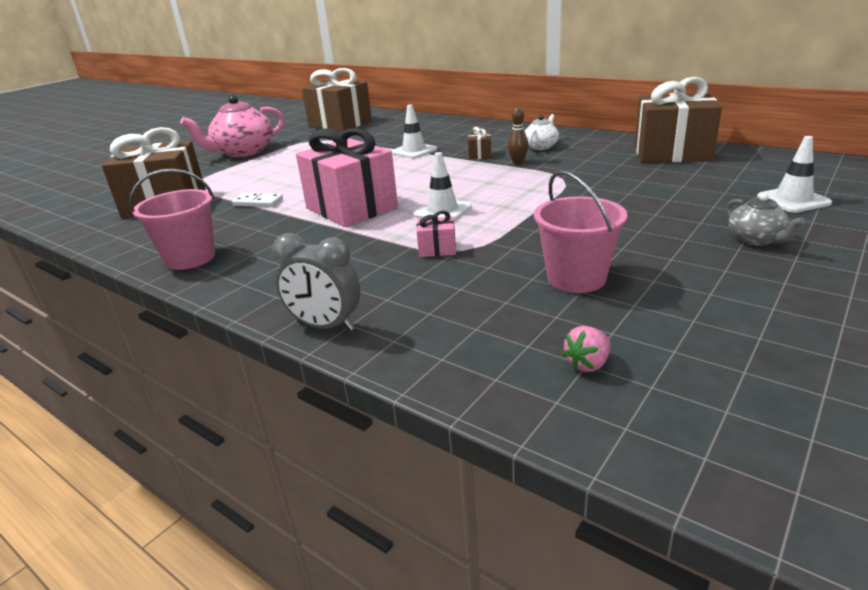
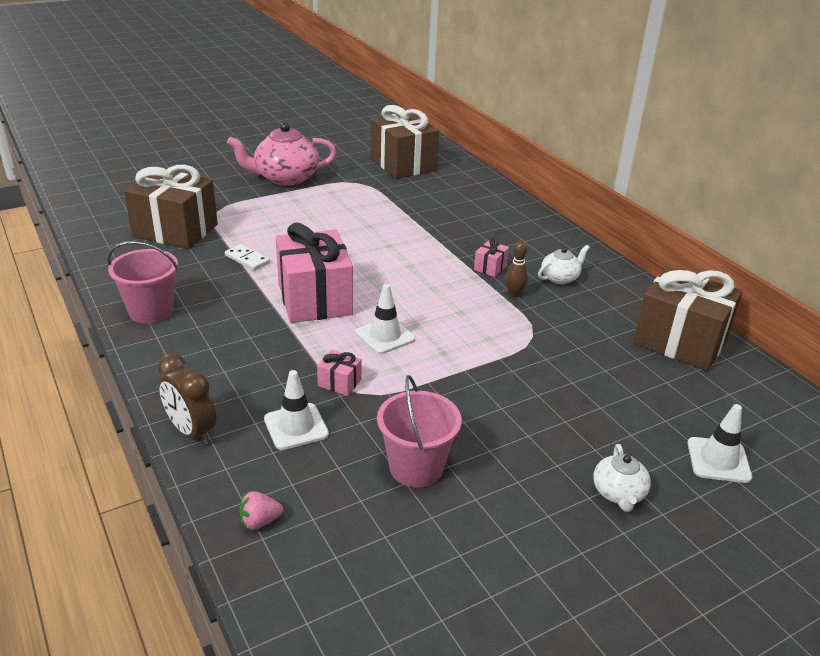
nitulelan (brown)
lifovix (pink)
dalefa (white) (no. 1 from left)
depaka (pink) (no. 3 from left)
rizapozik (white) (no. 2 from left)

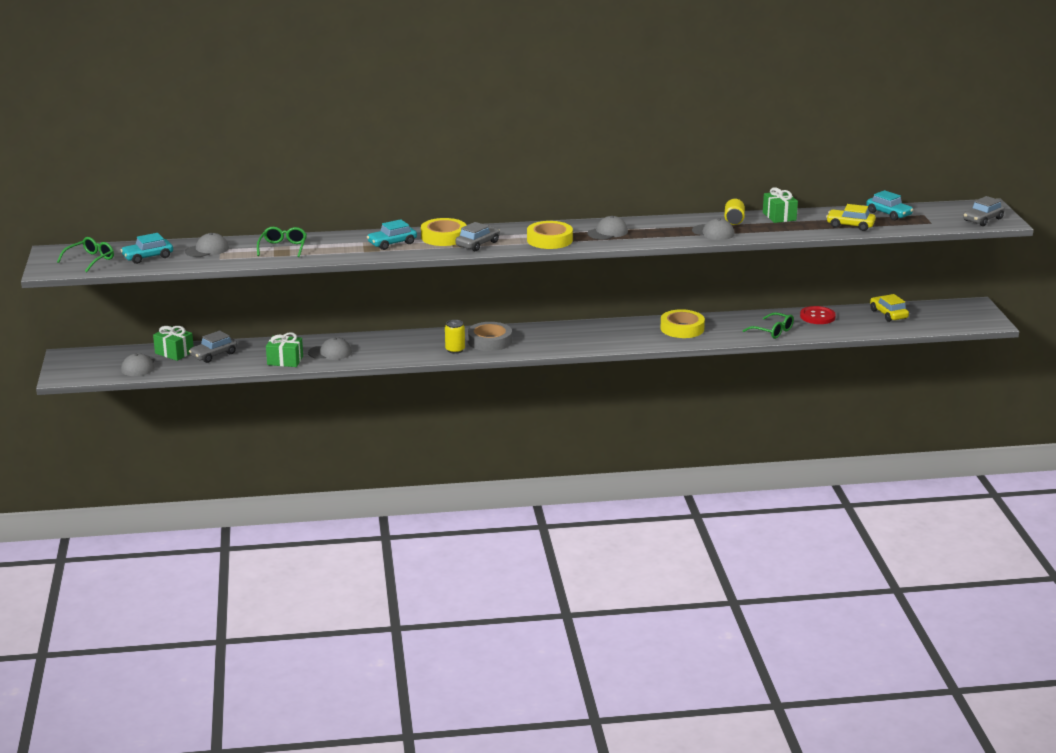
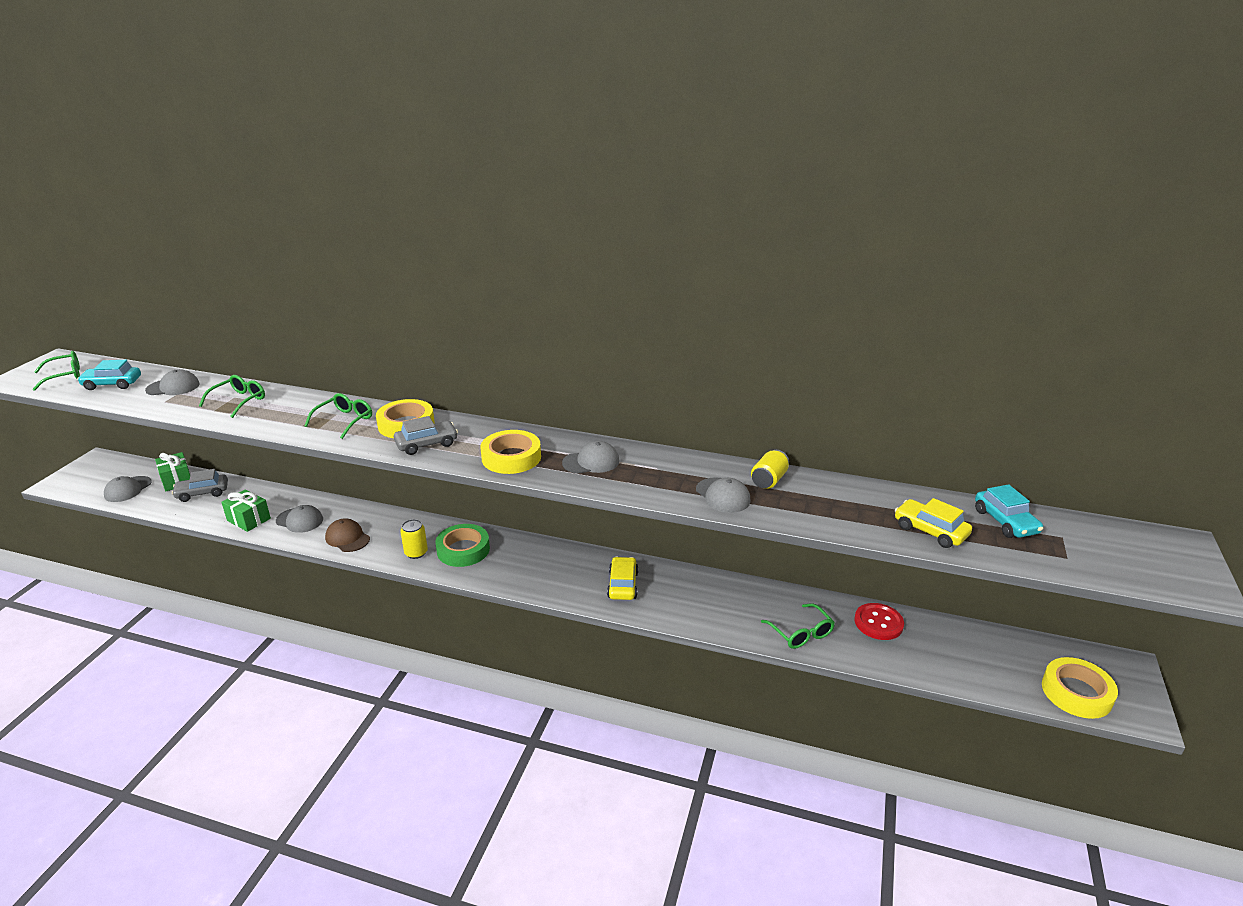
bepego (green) (no. 3 from left)
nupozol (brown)
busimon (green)
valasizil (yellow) (no. 1 from left)
busimon (yellow) (no. 3 from left)
depaka (green) (no. 3 from left in the first image)
valasizil (grey) (no. 3 from left in the first image)

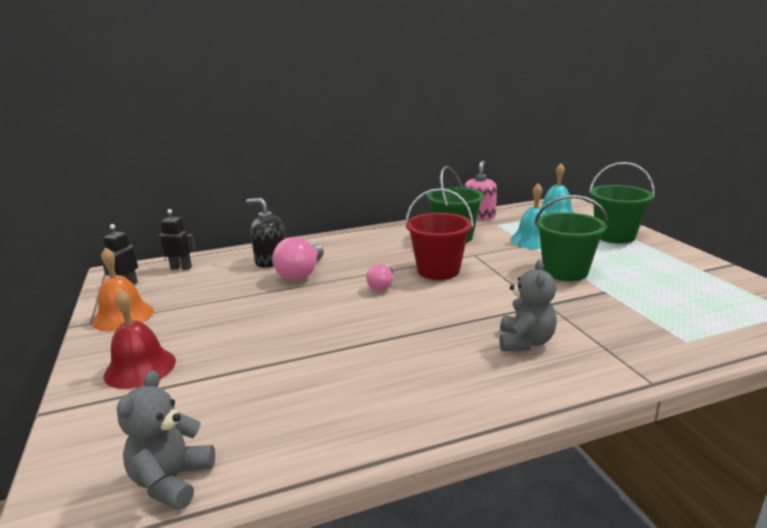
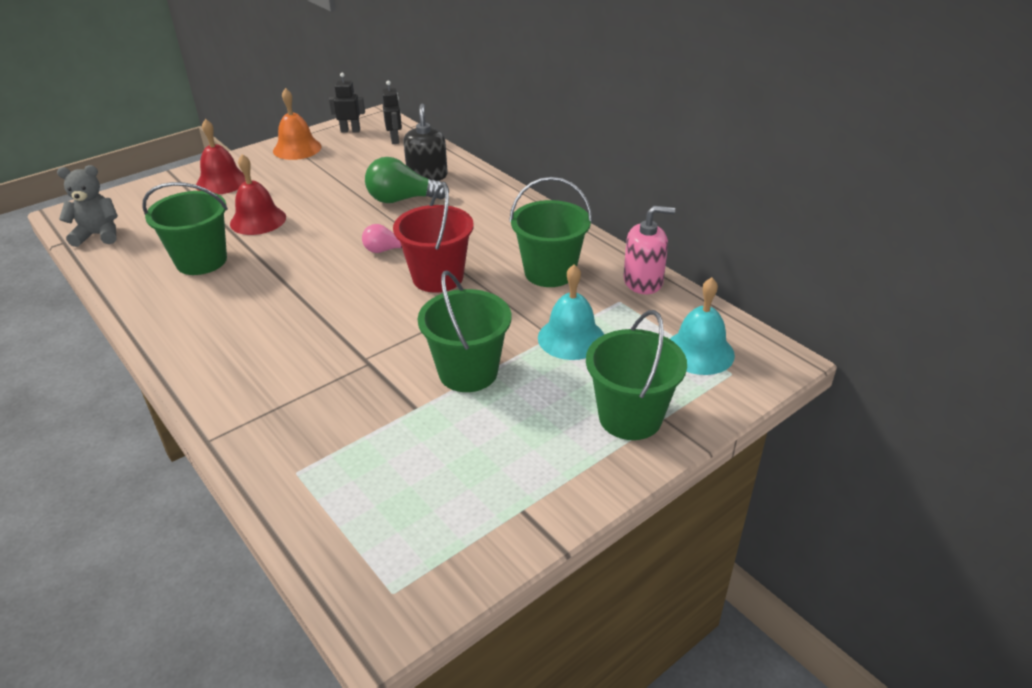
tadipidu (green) (no. 1 from left)
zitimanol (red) (no. 2 from left)
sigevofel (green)
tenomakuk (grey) (no. 2 from left in the first image)

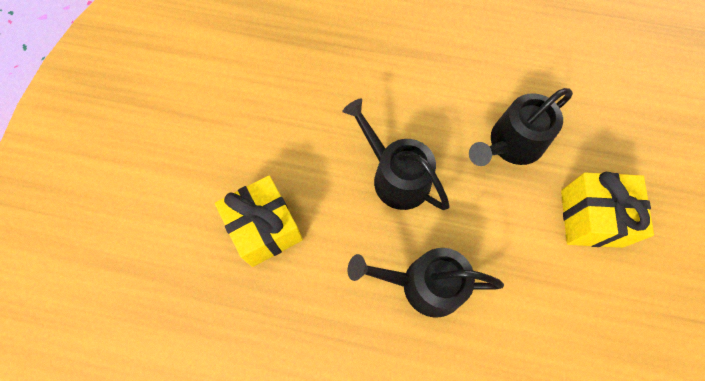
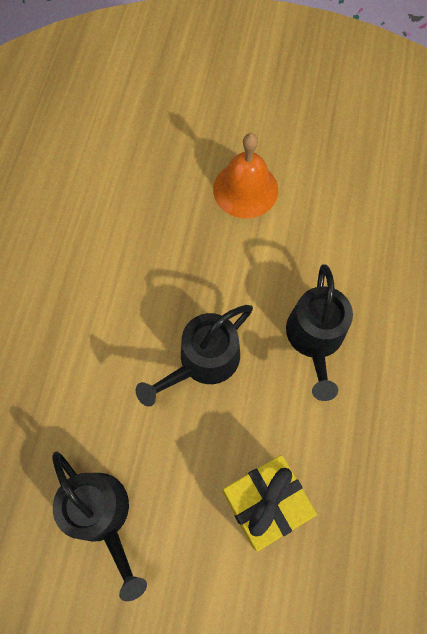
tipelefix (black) (no. 1 from left)
zitimanol (orange)

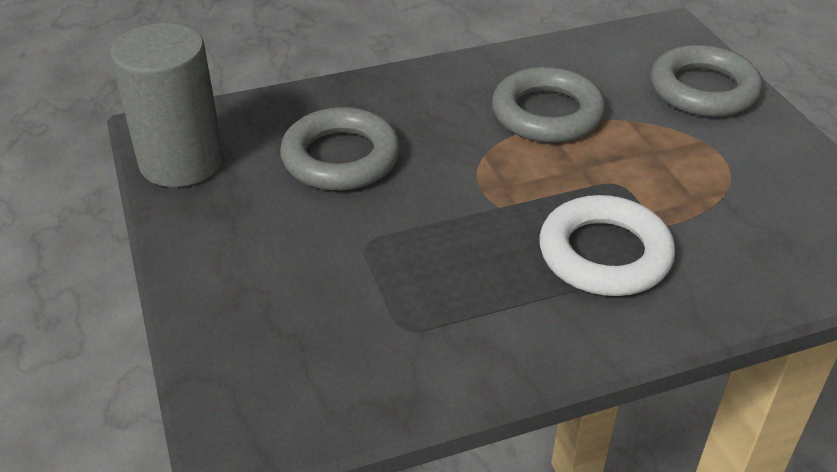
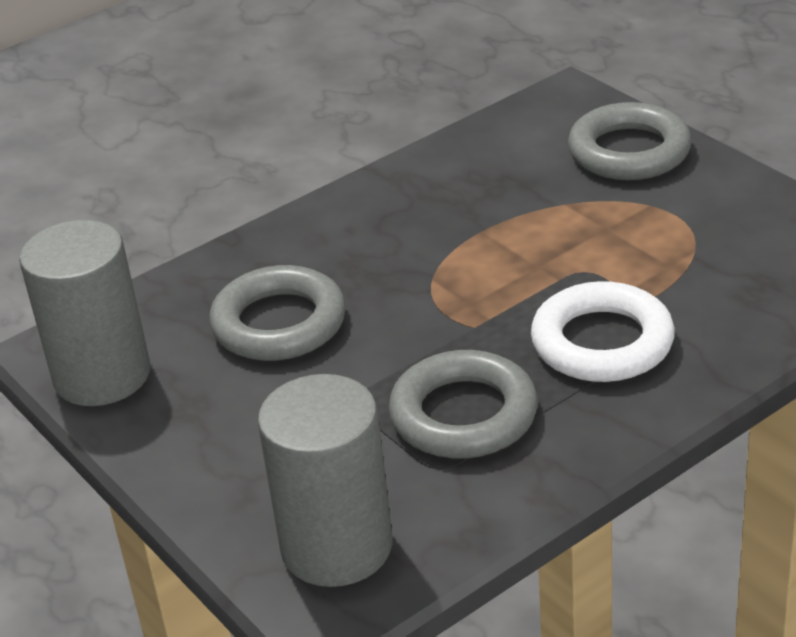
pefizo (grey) (no. 2 from left)
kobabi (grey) (no. 2 from left)

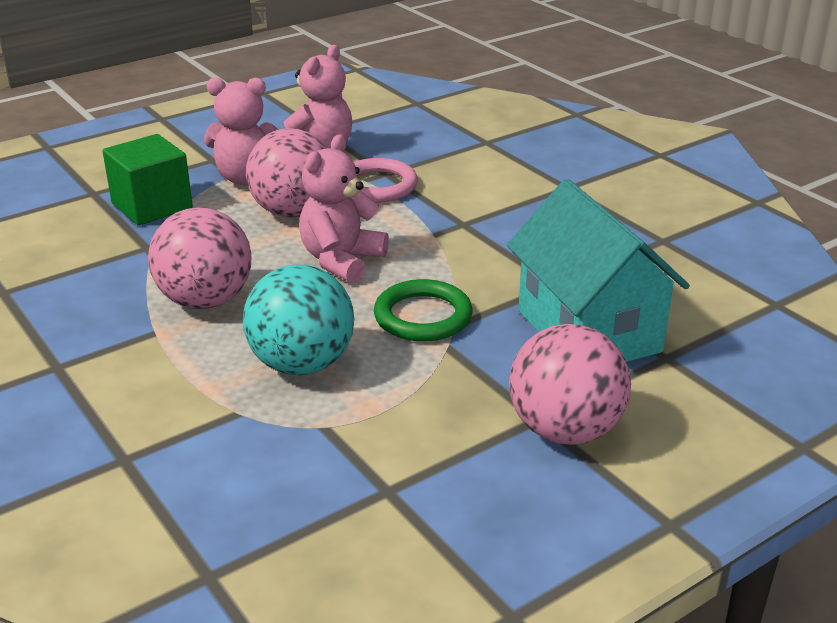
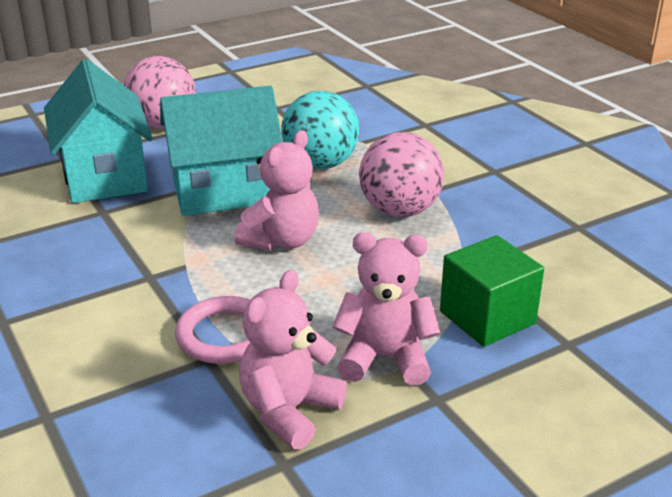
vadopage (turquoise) (no. 2 from left)
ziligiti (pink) (no. 2 from left in the first image)

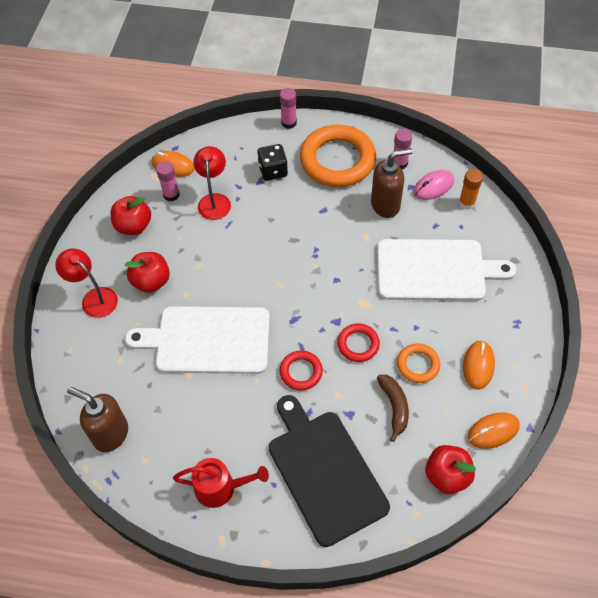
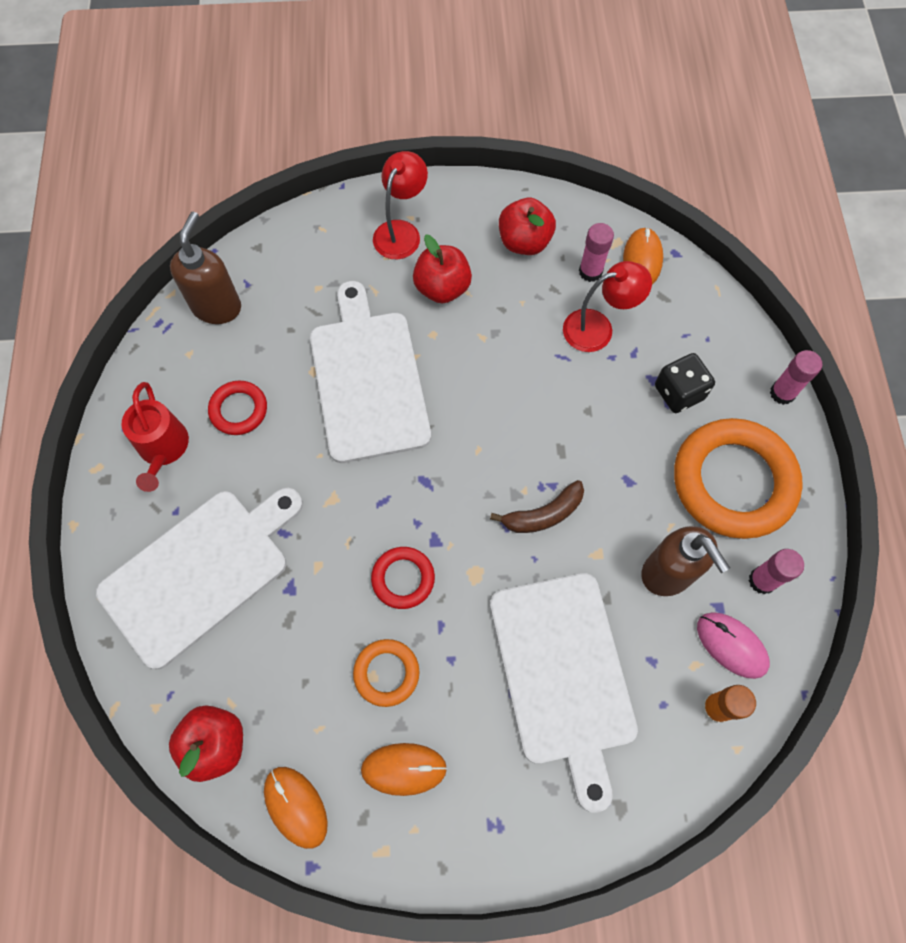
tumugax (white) (no. 1 from left)
kobabi (red) (no. 1 from left)
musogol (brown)

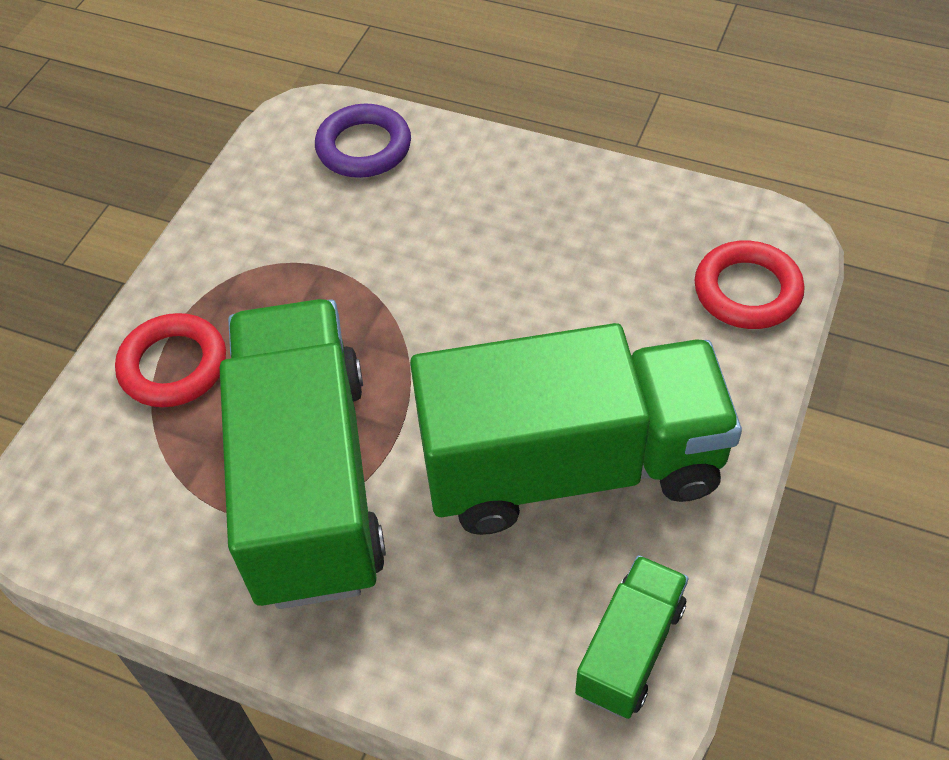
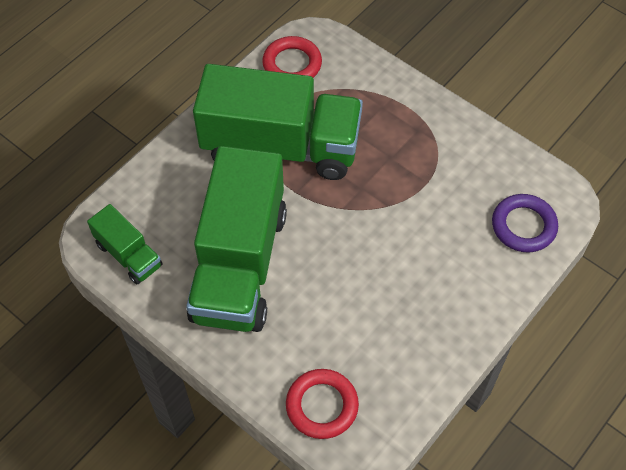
kobabi (red) (no. 1 from left)

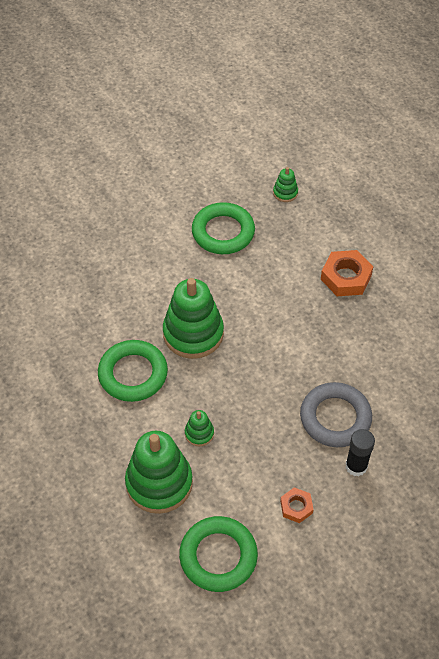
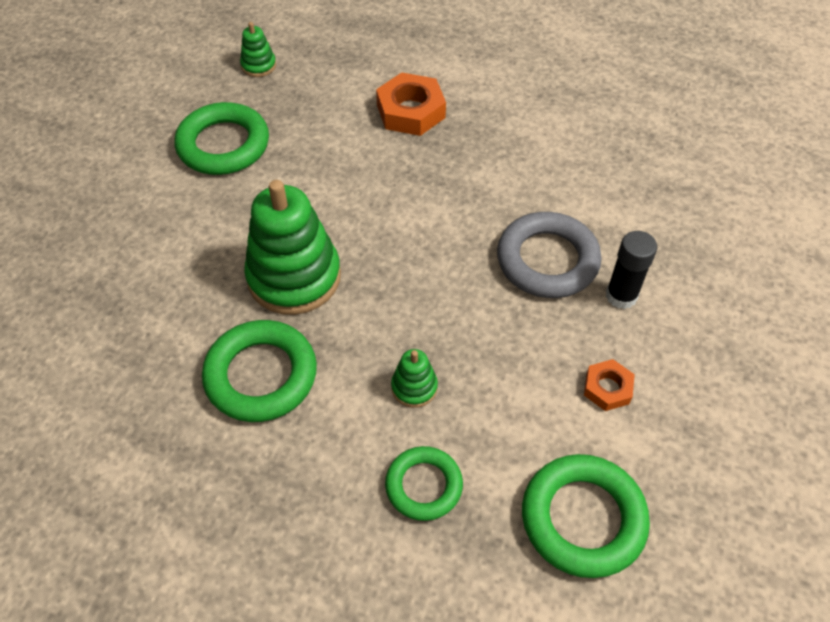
kobabi (green) (no. 3 from left)

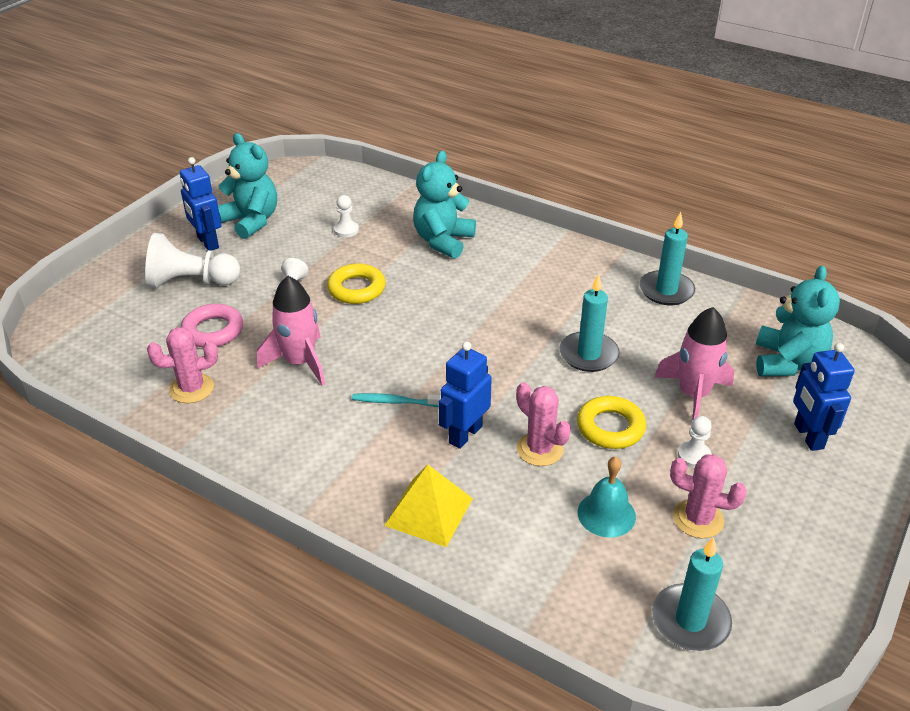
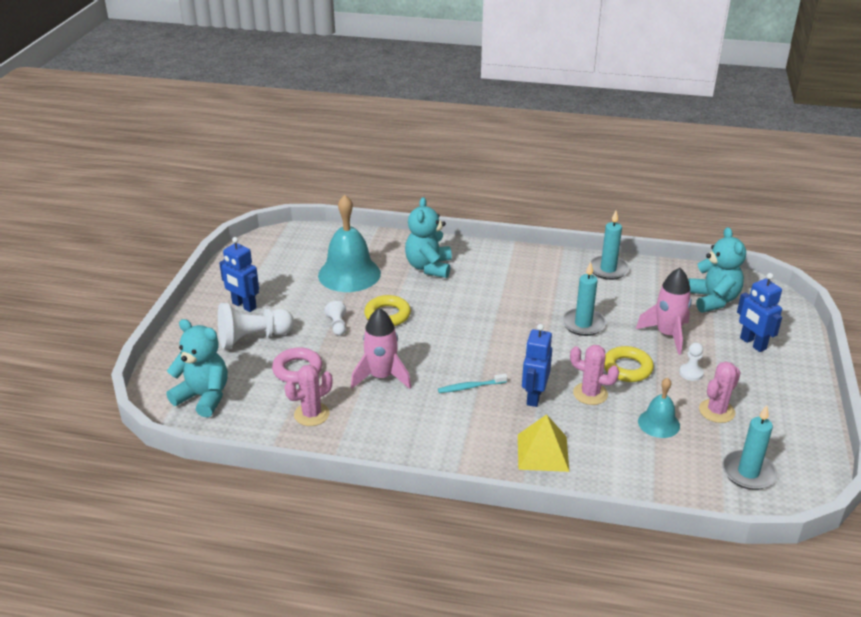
tenomakuk (turquoise) (no. 1 from left)
zitimanol (turquoise) (no. 1 from left)
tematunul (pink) (no. 3 from left)

